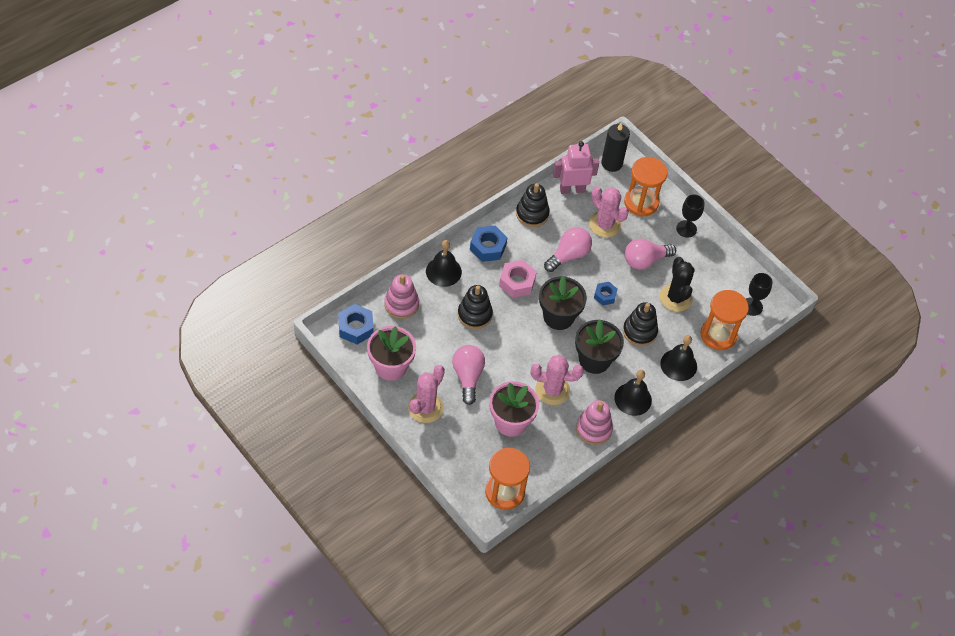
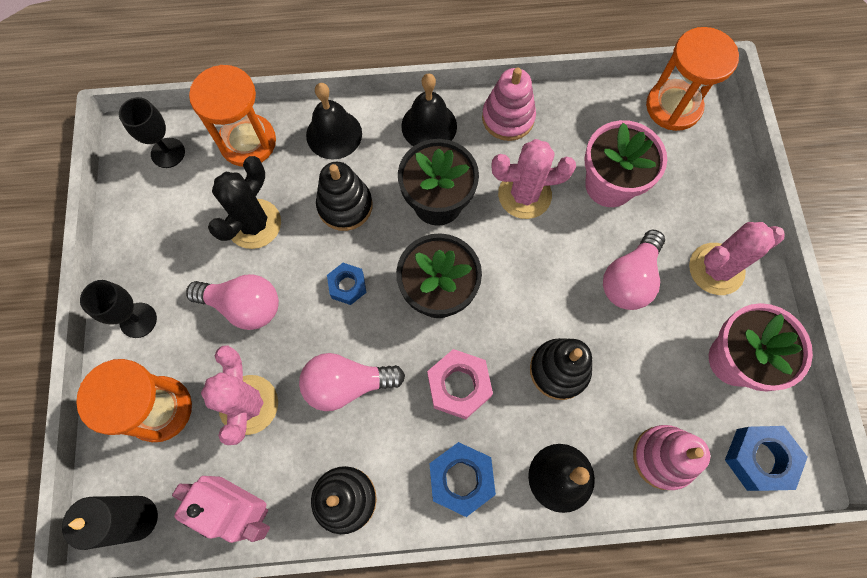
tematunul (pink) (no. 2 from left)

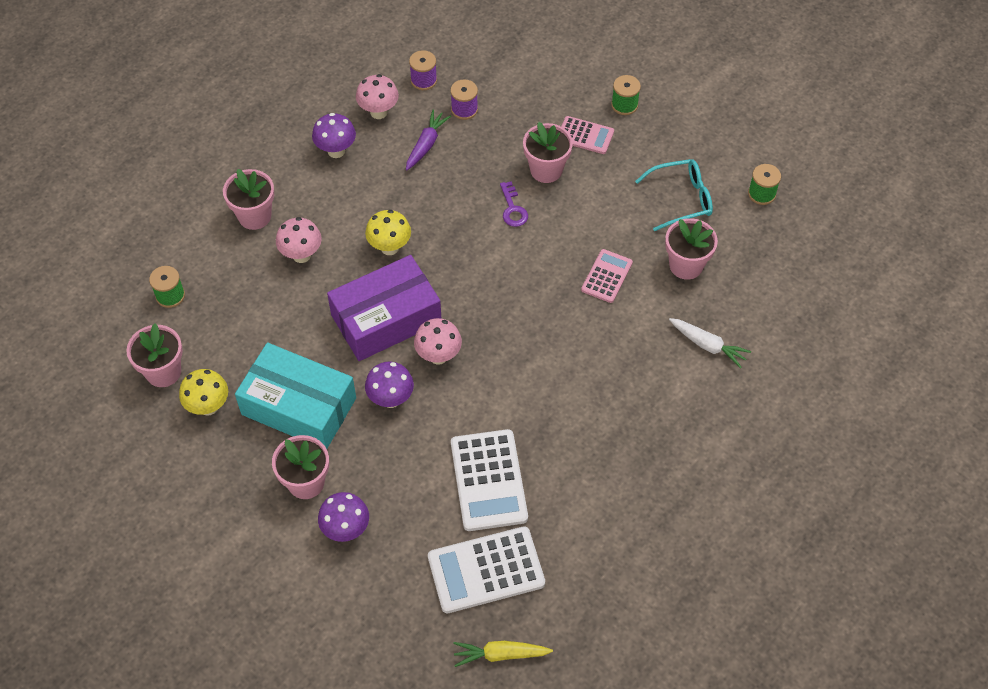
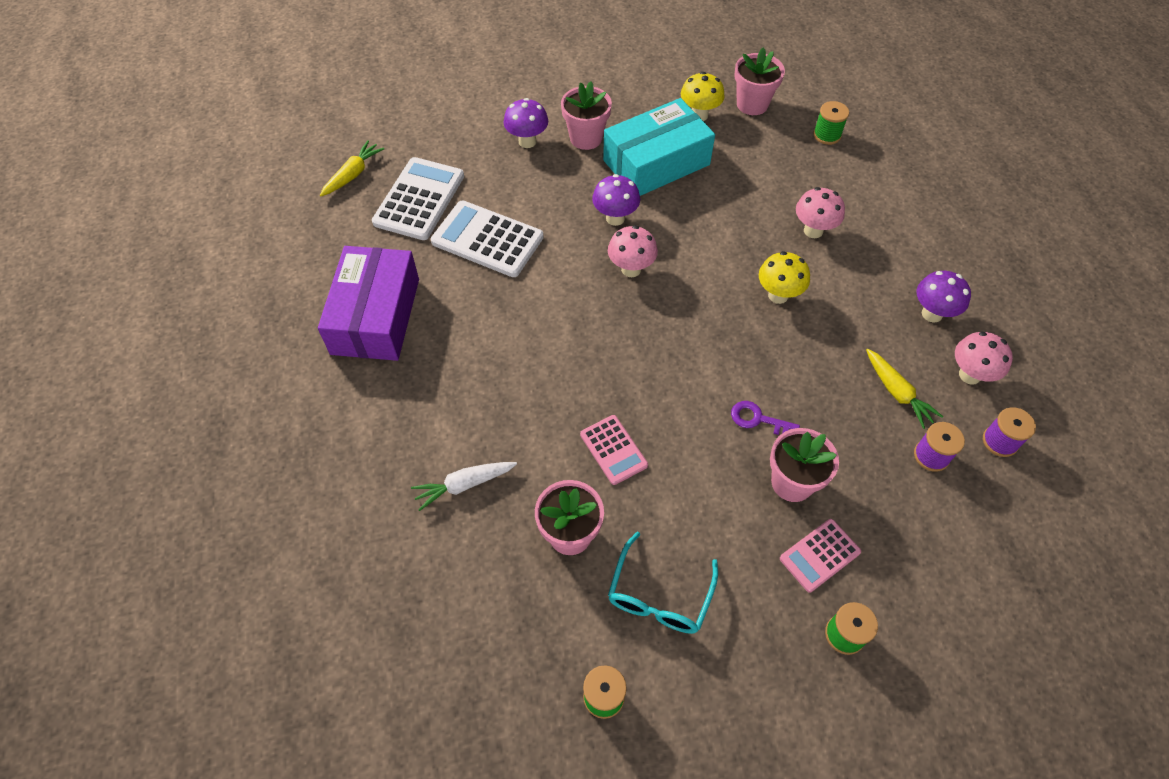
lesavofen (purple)
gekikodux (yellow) (no. 2 from left)
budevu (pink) (no. 2 from left in the first image)

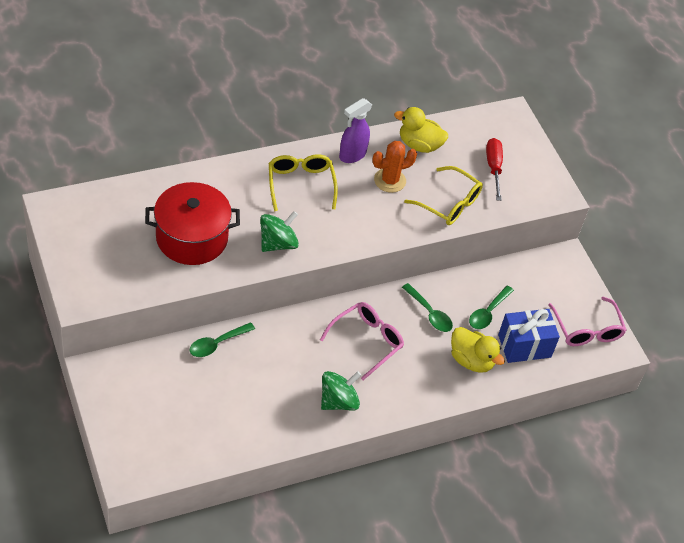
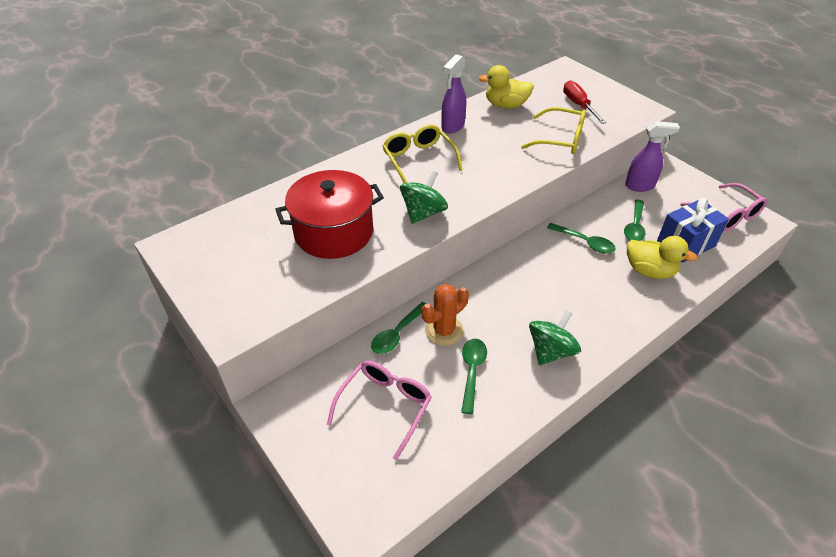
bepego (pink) (no. 1 from left)
tematunul (orange)
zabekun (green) (no. 2 from left)
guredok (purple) (no. 2 from left)

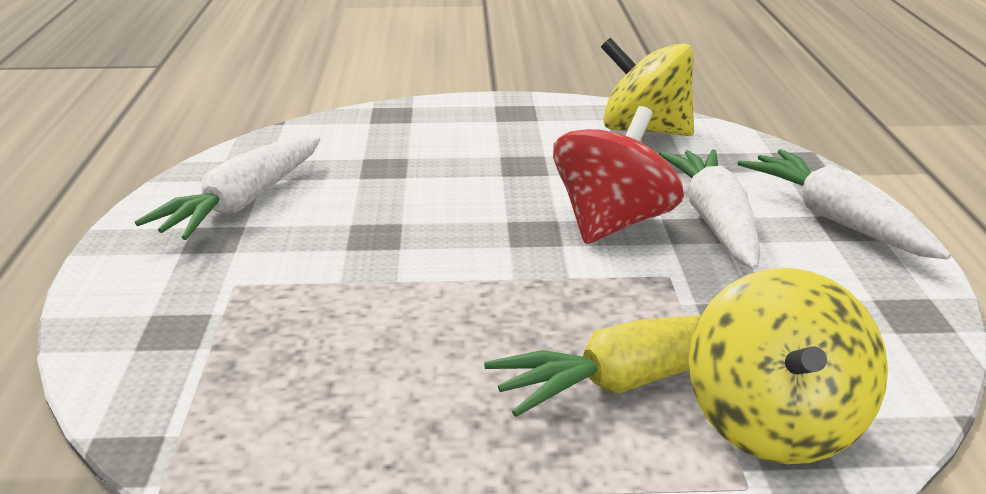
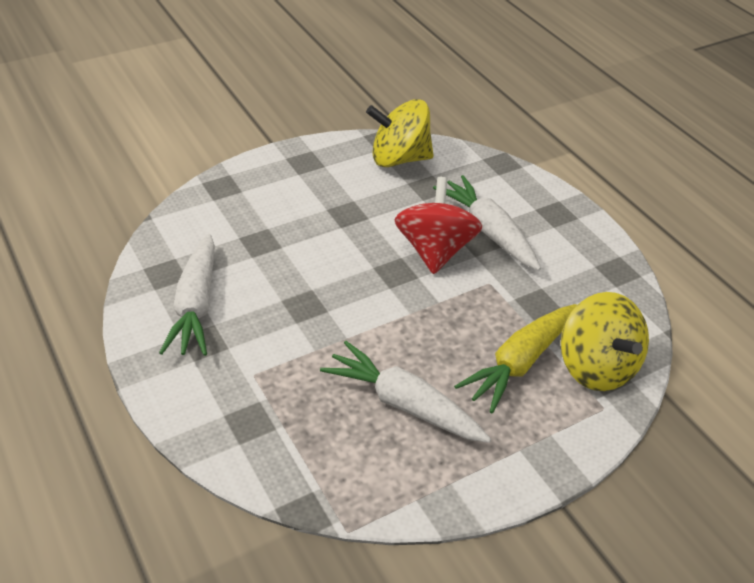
gekikodux (white) (no. 2 from left)

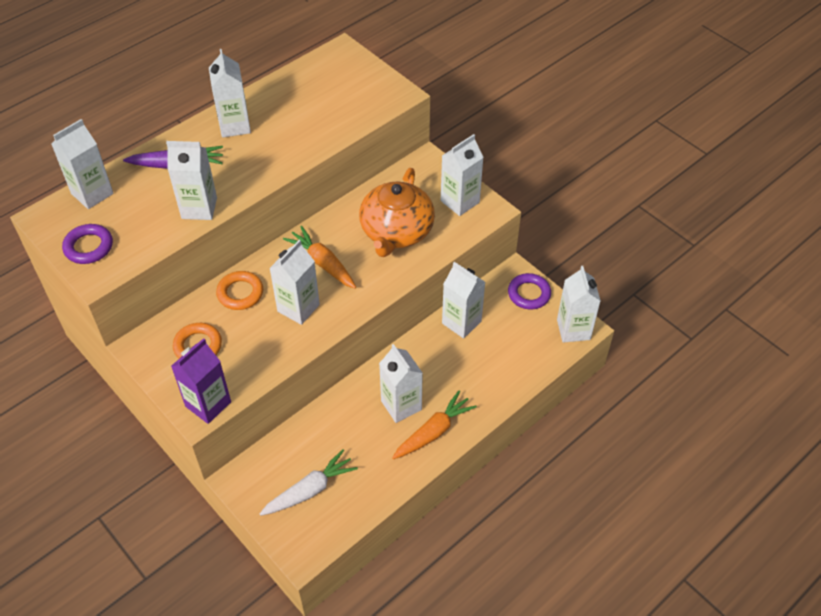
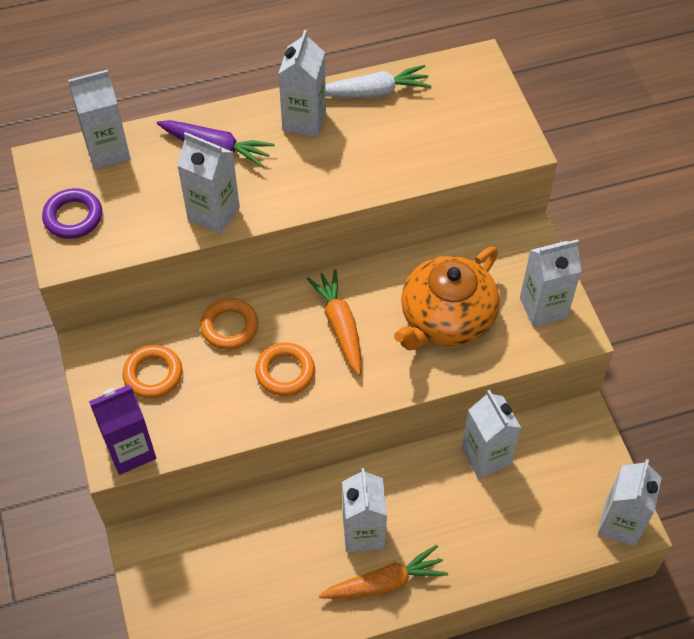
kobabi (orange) (no. 3 from left)
gekikodux (white)
kobabi (purple) (no. 2 from left in the first image)

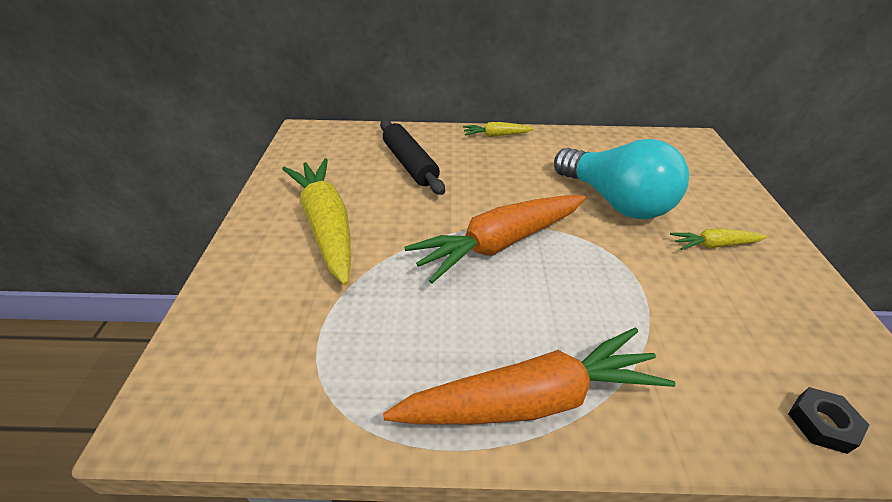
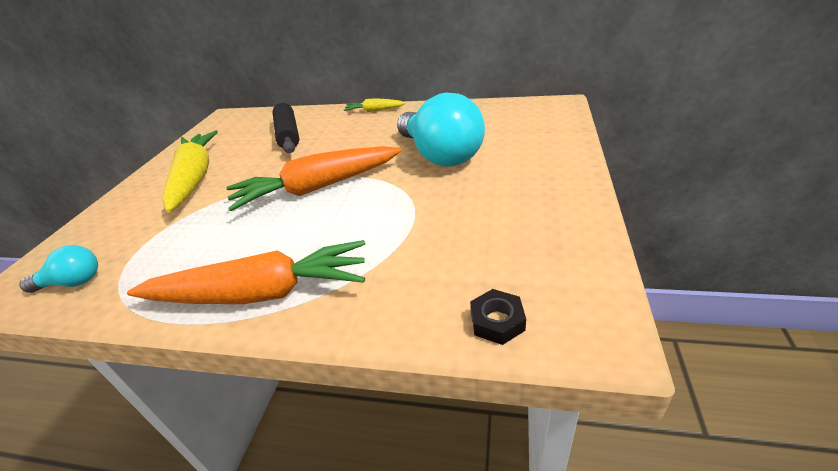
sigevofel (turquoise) (no. 1 from left)
gekikodux (yellow) (no. 3 from left in the first image)

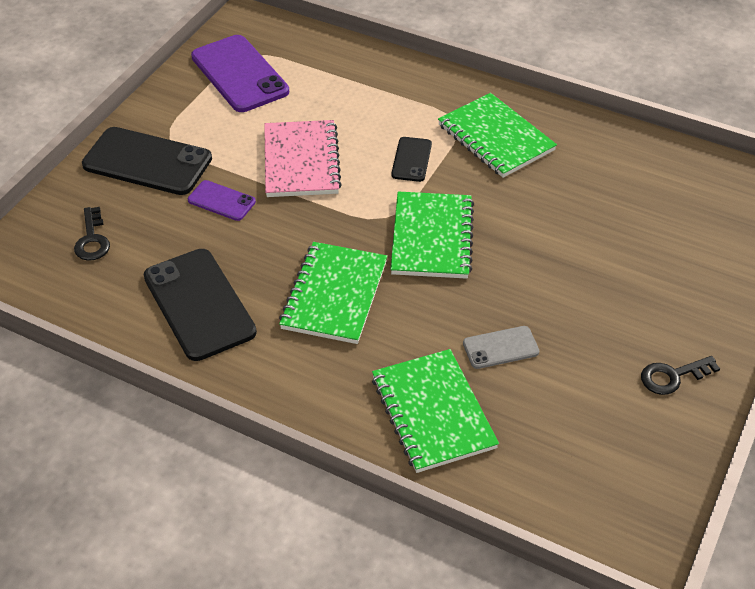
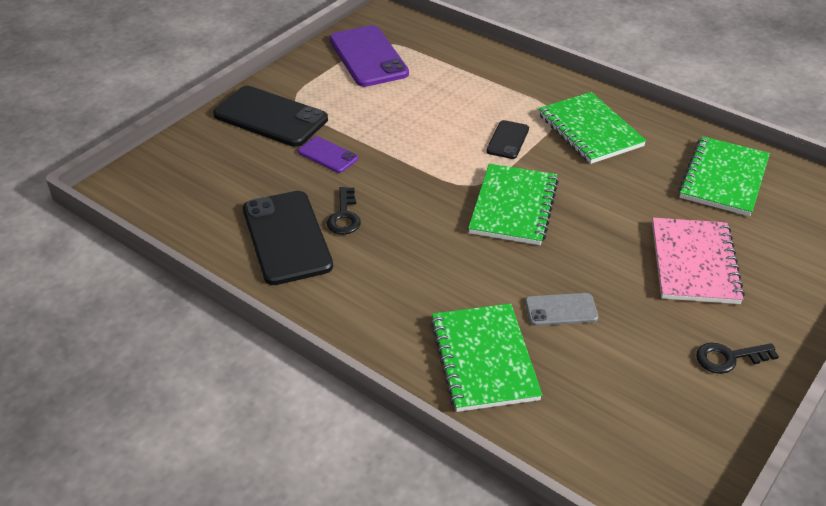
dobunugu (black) (no. 1 from left)
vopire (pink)
vopire (green) (no. 4 from left)

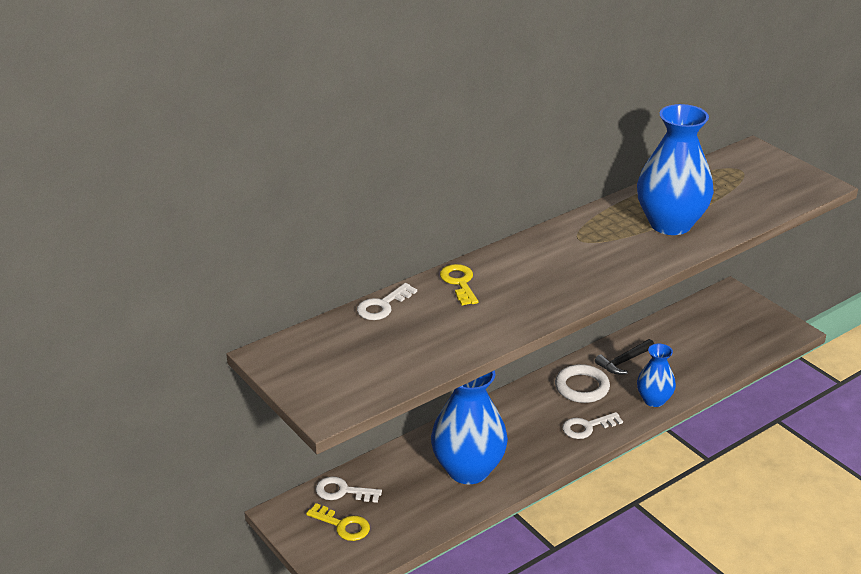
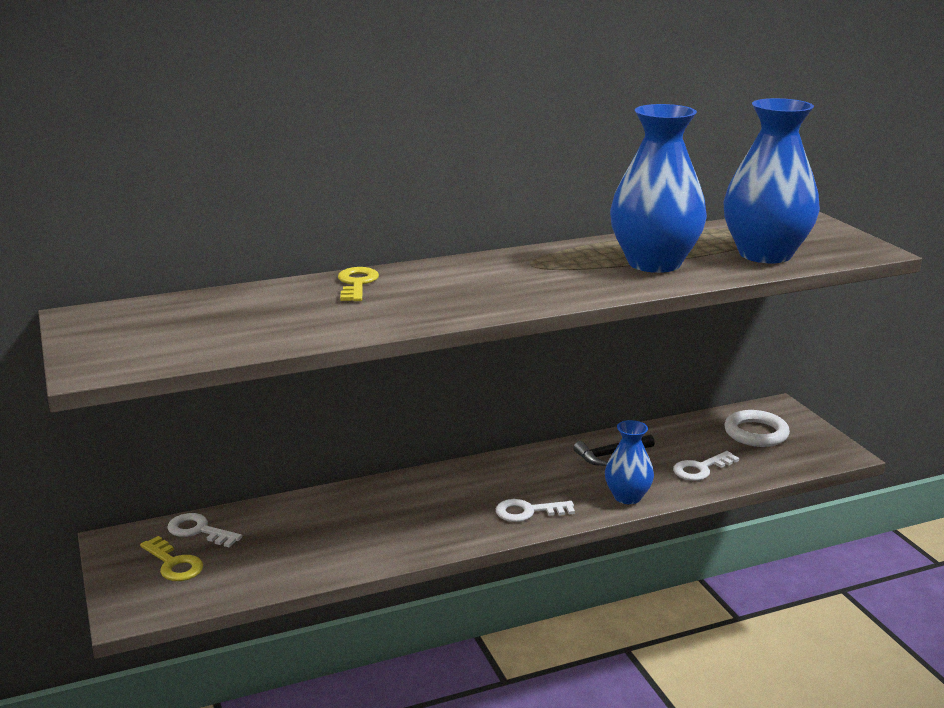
dobunugu (white) (no. 3 from left)
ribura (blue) (no. 3 from left)
kobabi (white)

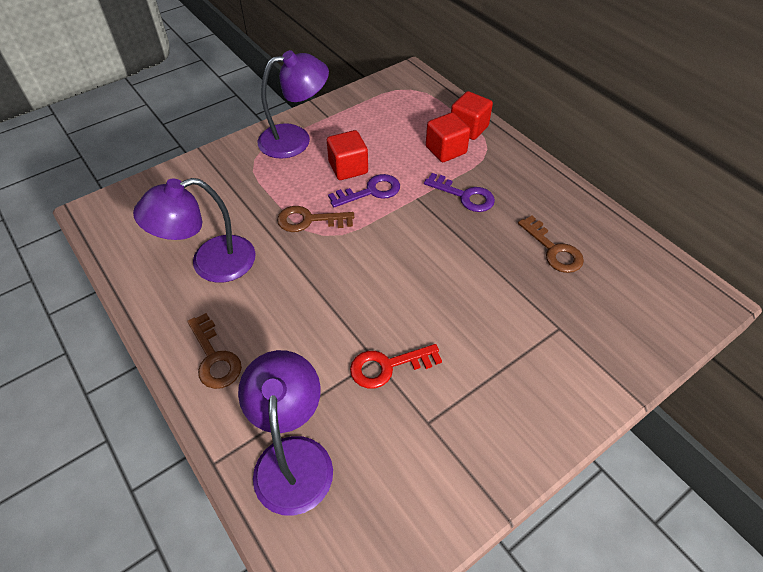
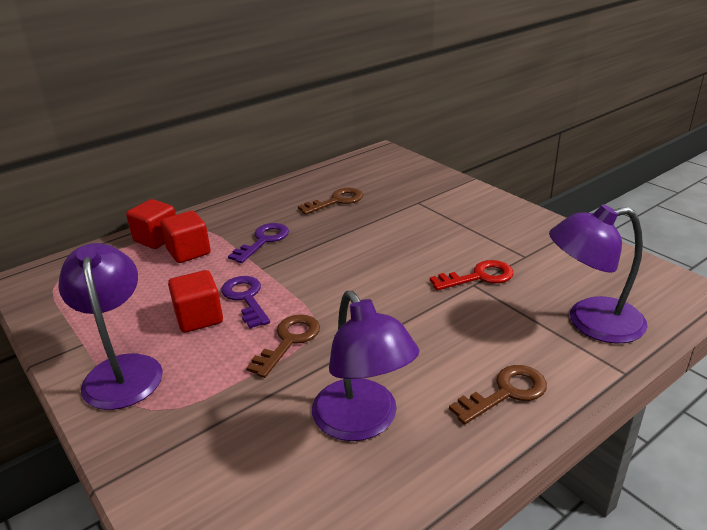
dobunugu (brown) (no. 1 from left)
dobunugu (red)

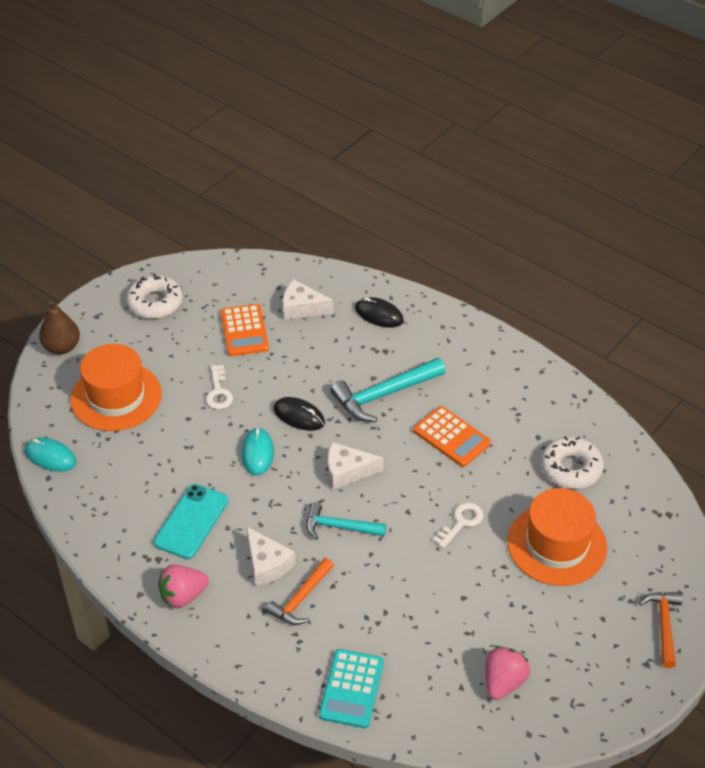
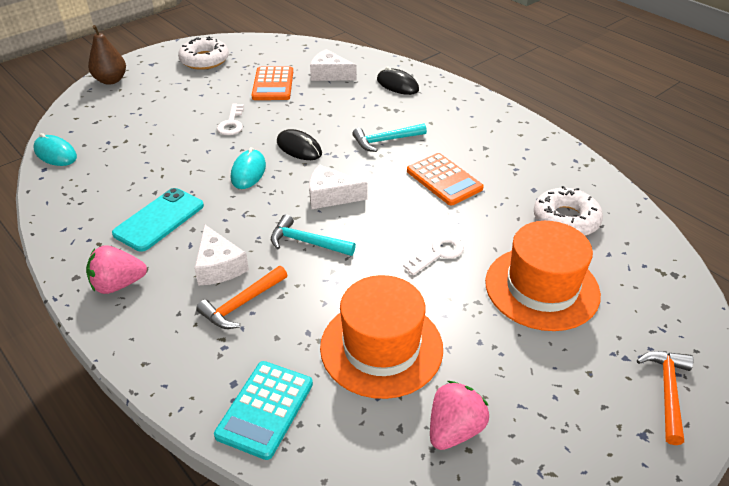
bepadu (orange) (no. 1 from left)
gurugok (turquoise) (no. 2 from left)

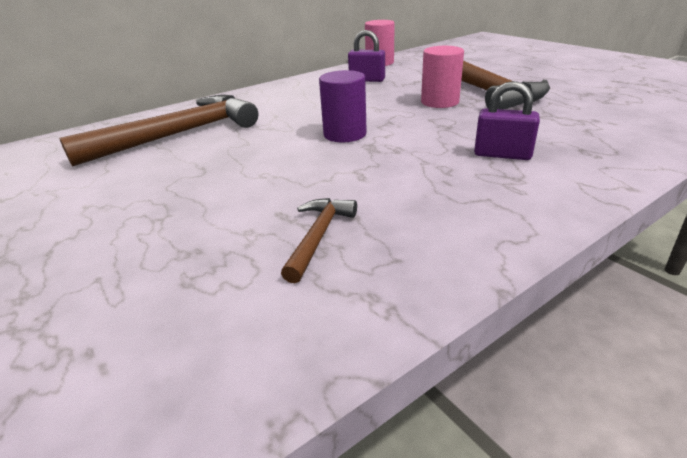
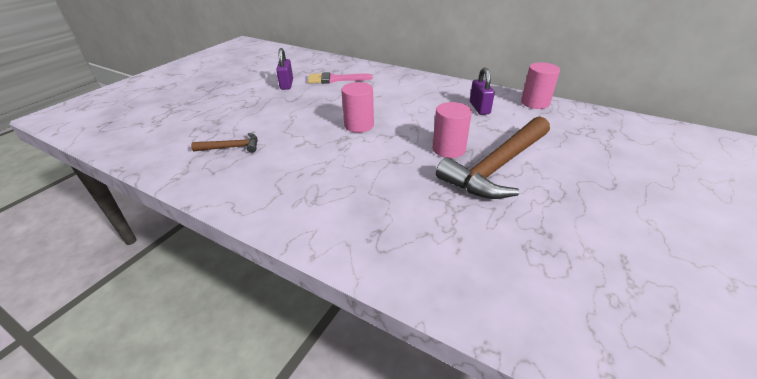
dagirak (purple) (no. 1 from left)
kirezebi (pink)
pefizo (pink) (no. 1 from left)

